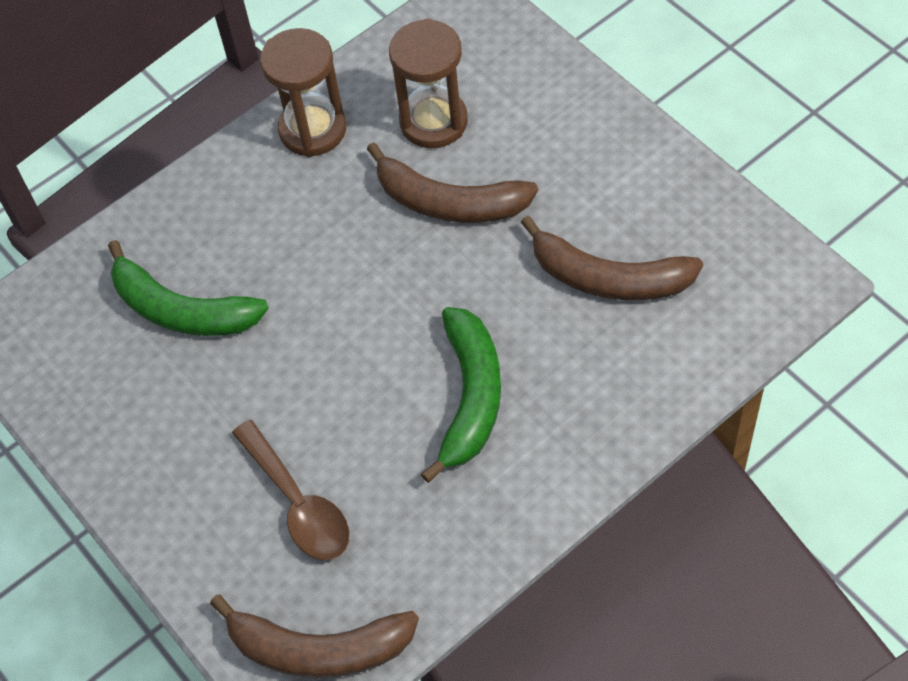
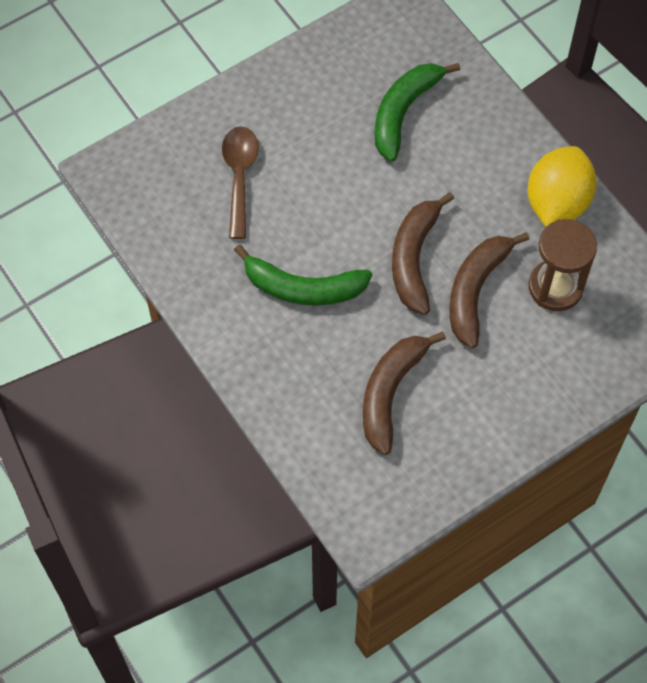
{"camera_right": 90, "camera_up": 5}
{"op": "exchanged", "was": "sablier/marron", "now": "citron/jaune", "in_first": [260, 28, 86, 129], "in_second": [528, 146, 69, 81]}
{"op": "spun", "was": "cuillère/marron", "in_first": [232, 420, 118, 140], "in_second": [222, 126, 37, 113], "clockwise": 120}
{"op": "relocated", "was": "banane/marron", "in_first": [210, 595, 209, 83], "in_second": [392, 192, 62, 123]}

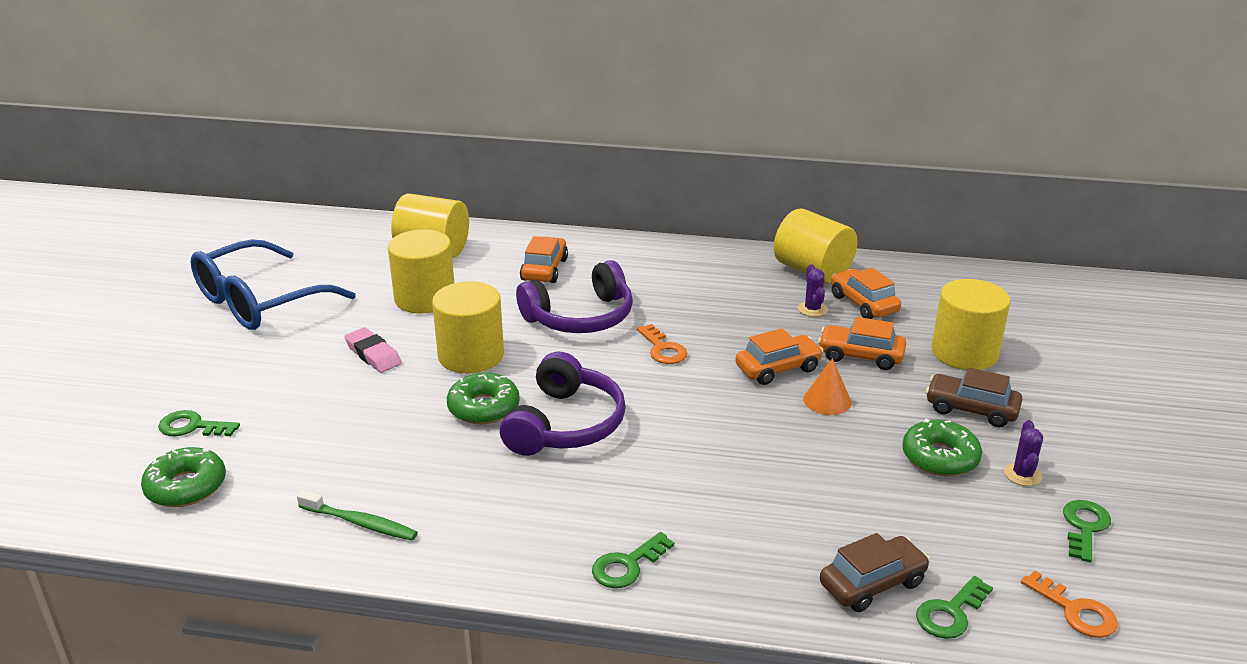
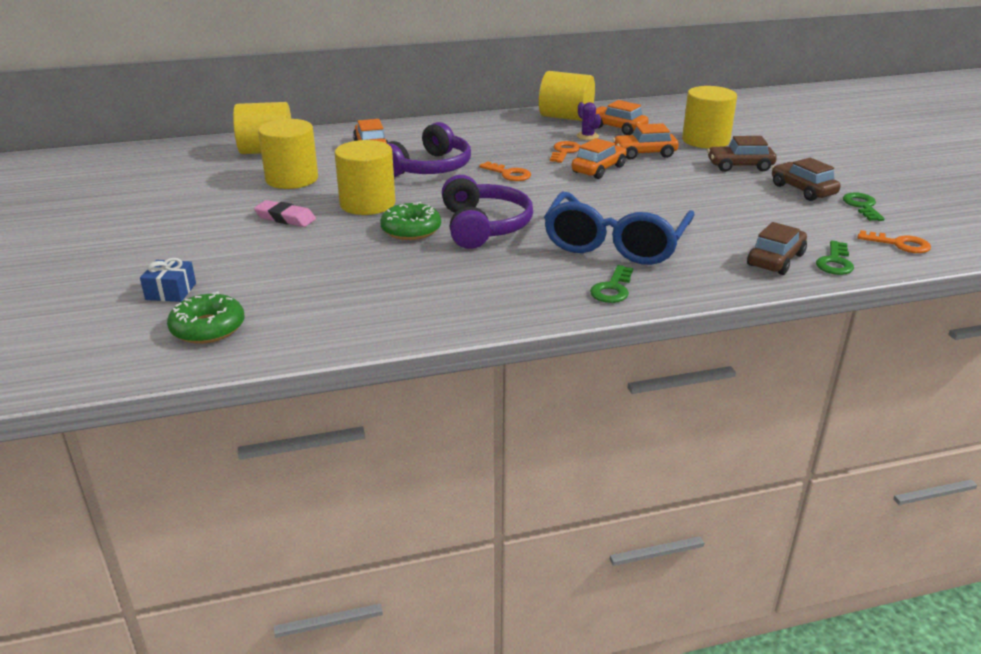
{"camera_right": -25, "camera_up": 0}
{"op": "relocated", "was": "lunettes/bleu", "in_first": [191, 239, 165, 91], "in_second": [544, 192, 151, 73]}
{"op": "missing", "was": "cône/orange", "in_first": [803, 358, 49, 57]}
{"op": "exchanged", "was": "clé/vert", "now": "cadeau/bleu", "in_first": [158, 410, 82, 26], "in_second": [140, 258, 56, 44]}
{"op": "missing", "was": "beignet/vert", "in_first": [902, 418, 80, 59]}
{"op": "exchanged", "was": "cactus/violet", "now": "voiture/marron", "in_first": [1004, 420, 39, 66], "in_second": [772, 158, 68, 43]}
{"op": "missing", "was": "brosse à dents/vert", "in_first": [297, 490, 121, 50]}
{"op": "appeared", "now": "clé/orange", "in_second": [550, 141, 30, 22]}

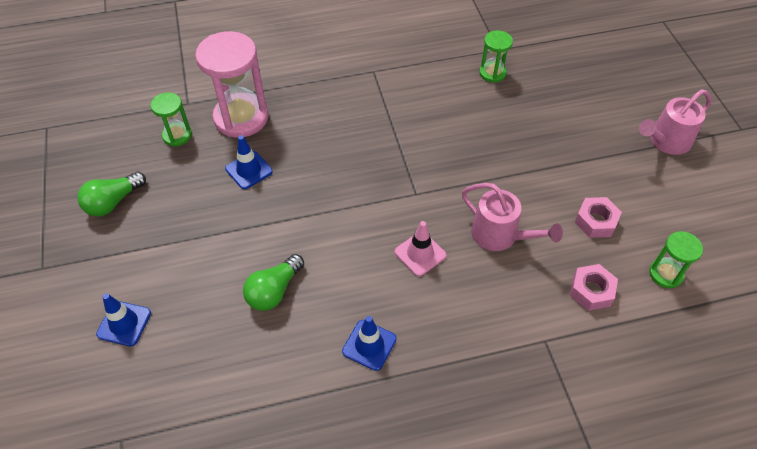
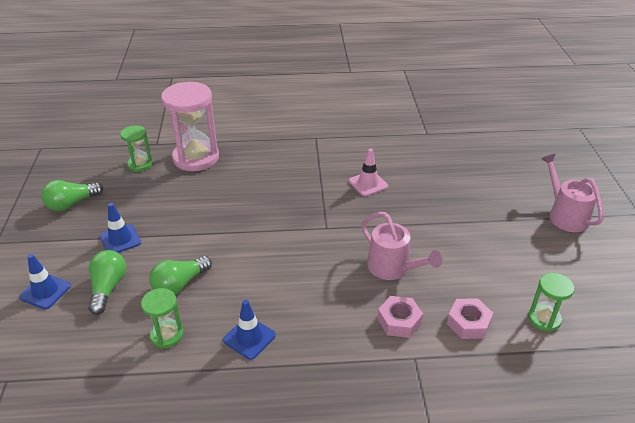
{"camera_right": 10, "camera_up": -15}
{"op": "relocated", "was": "sablier/vert", "in_first": [479, 30, 34, 53], "in_second": [141, 288, 43, 60]}
{"op": "spun", "was": "arrosoir/rose", "in_first": [639, 90, 72, 65], "in_second": [541, 154, 62, 78], "clockwise": 90}
{"op": "relocated", "was": "cône de chantier/bleu", "in_first": [225, 135, 48, 54], "in_second": [100, 203, 41, 50]}
{"op": "relocated", "was": "écrou/rose", "in_first": [575, 197, 47, 41], "in_second": [377, 296, 46, 42]}
{"op": "relocated", "was": "cône de chantier/rose", "in_first": [395, 221, 51, 55], "in_second": [349, 148, 39, 48]}
{"op": "appeared", "now": "ampoule/vert", "in_second": [88, 250, 38, 65]}

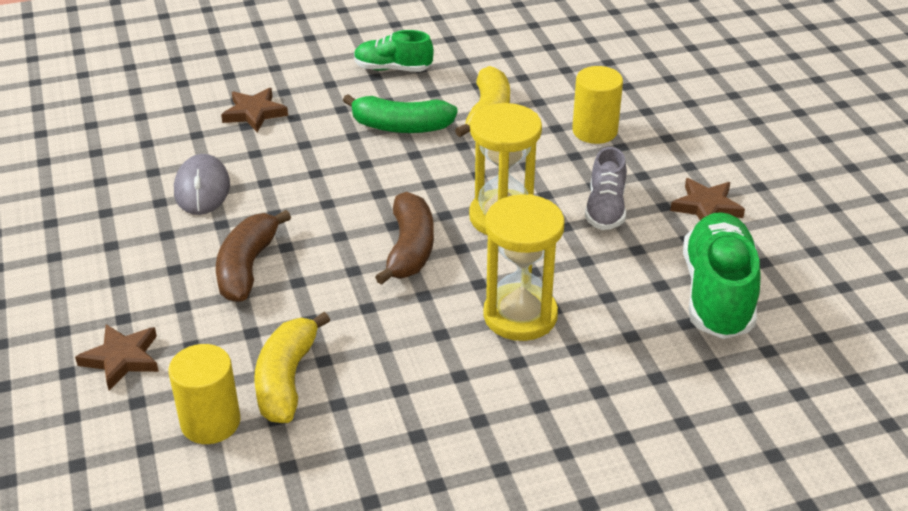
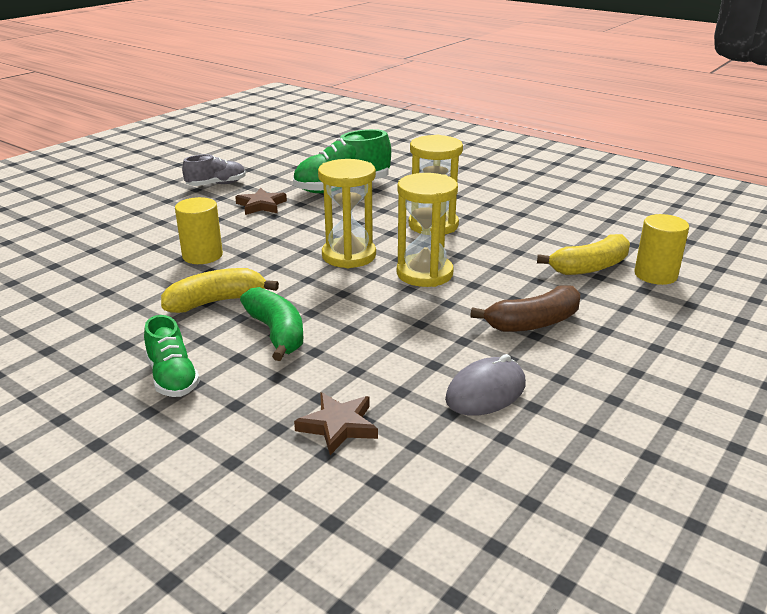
{"camera_right": -125, "camera_up": -10}
{"op": "relocated", "was": "chaussure/gris", "in_first": [585, 147, 42, 83], "in_second": [182, 154, 64, 32]}
{"op": "exchanged", "was": "banane/marron", "now": "sablier/jaune", "in_first": [375, 192, 59, 93], "in_second": [397, 173, 61, 114]}
{"op": "missing", "was": "étoile/marron", "in_first": [75, 324, 84, 66]}

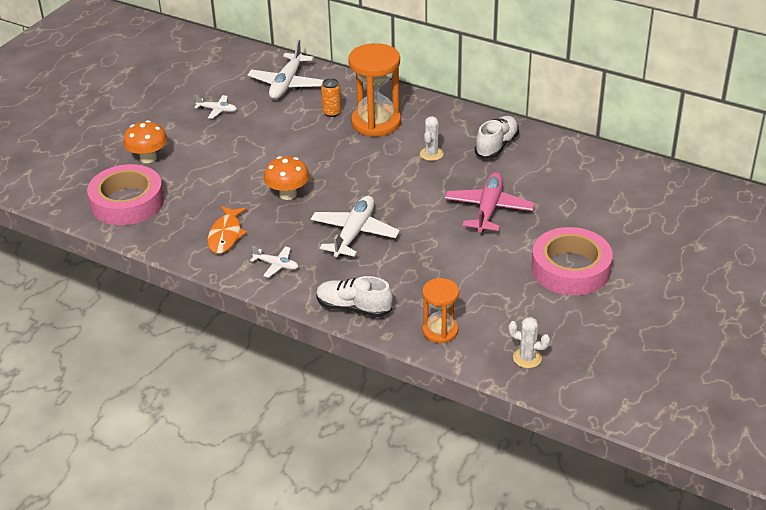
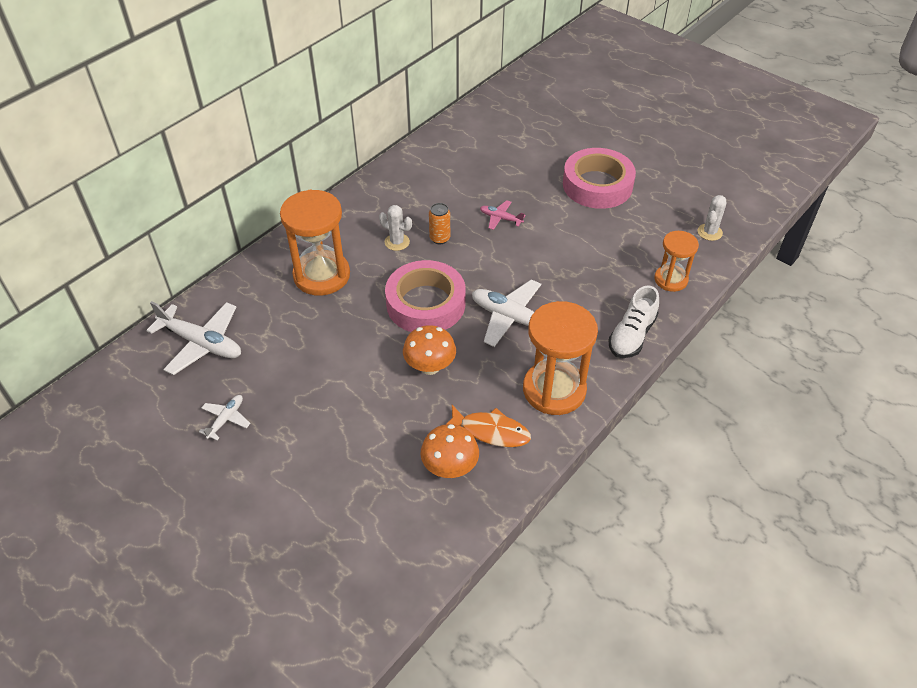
{"camera_right": -80, "camera_up": 10}
{"op": "relocated", "was": "canette/orange", "in_first": [321, 78, 20, 39], "in_second": [429, 203, 21, 41]}
{"op": "missing", "was": "chaussure/blanc", "in_first": [475, 116, 44, 43]}
{"op": "relocated", "was": "champignon/orange", "in_first": [123, 120, 45, 43], "in_second": [420, 424, 59, 54]}
{"op": "relocated", "was": "ruban adhésif/rose", "in_first": [87, 164, 77, 61], "in_second": [385, 260, 81, 72]}
{"op": "size", "was": "avion/rose", "in_first": [444, 172, 91, 61], "in_second": [480, 200, 45, 30], "ratio": 0.52}
{"op": "exchanged", "was": "avion/blanc", "now": "sablier/orange", "in_first": [250, 246, 49, 32], "in_second": [523, 301, 75, 114]}

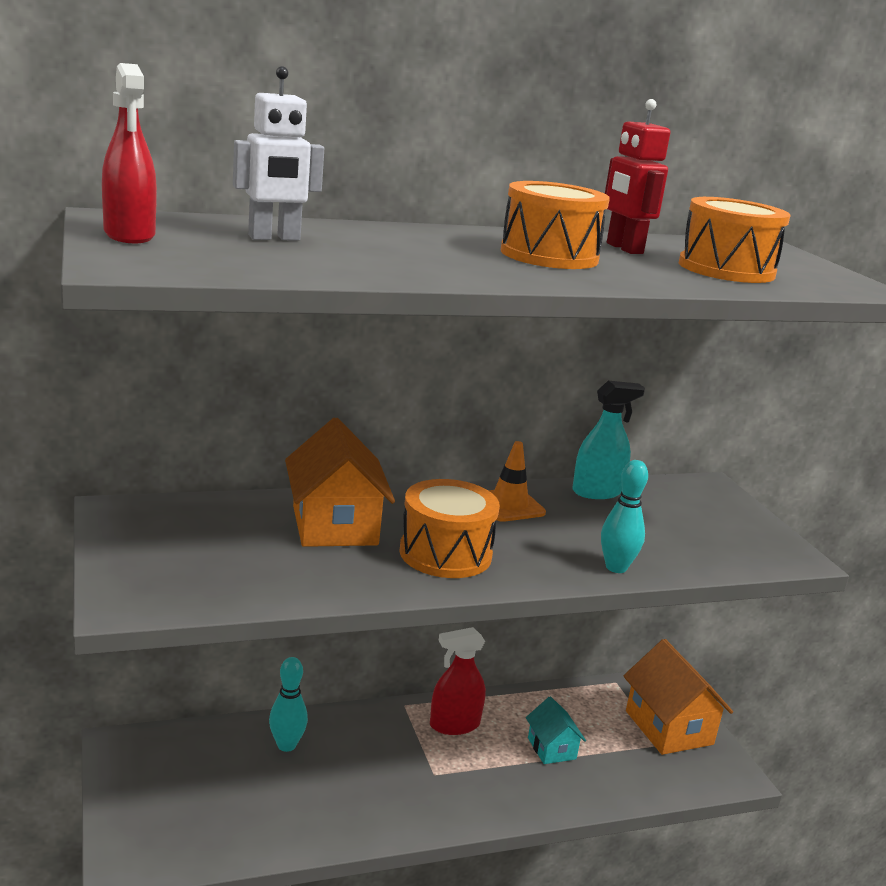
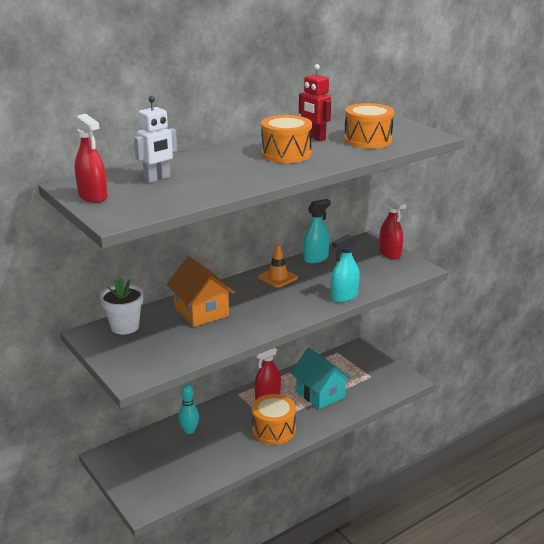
{"camera_right": -15, "camera_up": 5}
{"op": "exchanged", "was": "quille/turquoise", "now": "vaporisateur/turquoise", "in_first": [601, 460, 47, 113], "in_second": [331, 234, 29, 68]}
{"op": "relocated", "was": "tambour/orange", "in_first": [399, 479, 101, 99], "in_second": [252, 394, 44, 51]}
{"op": "missing", "was": "maison/orange", "in_first": [624, 639, 109, 116]}
{"op": "size", "was": "maison/turquoise", "in_first": [526, 697, 60, 67], "in_second": [291, 348, 60, 61], "ratio": 1.79}
{"op": "appeared", "now": "vaporisateur/rouge", "in_second": [379, 195, 27, 64]}
{"op": "appeared", "now": "pot de fleurs/blanc", "in_second": [100, 278, 43, 57]}

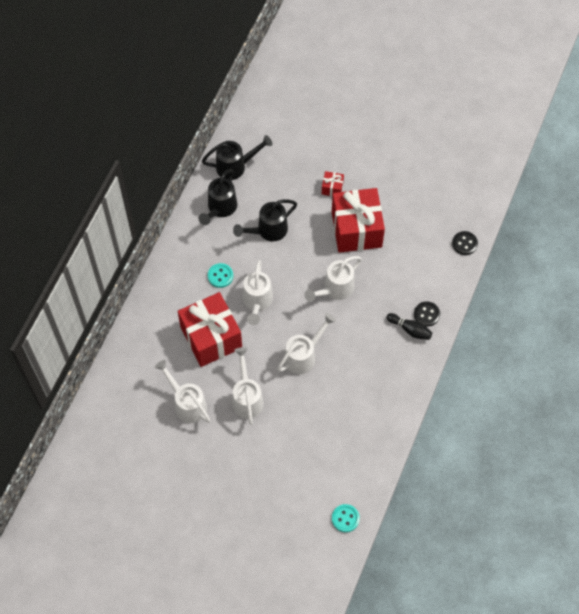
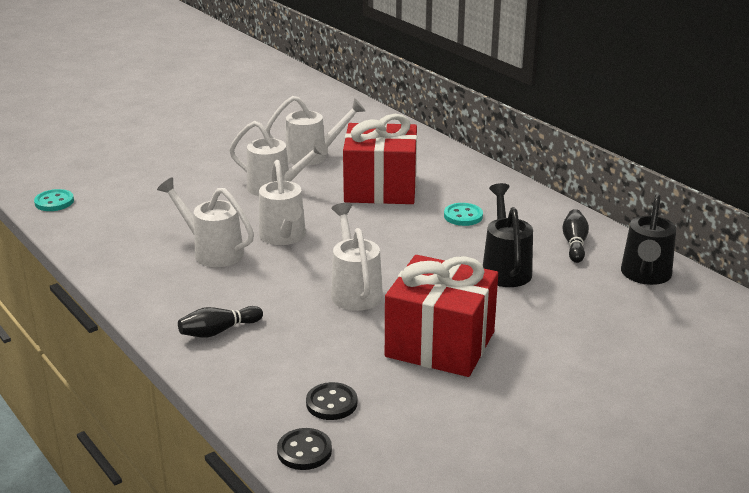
{"camera_right": 120, "camera_up": -35}
{"op": "exchanged", "was": "arrosoir/noir", "now": "quille/noir", "in_first": [198, 169, 39, 56], "in_second": [562, 209, 27, 54]}
{"op": "missing", "was": "cadeau/rouge", "in_first": [322, 171, 22, 25]}
{"op": "relocated", "was": "arrosoir/blanc", "in_first": [243, 260, 30, 65], "in_second": [157, 177, 97, 90]}
{"op": "relocated", "was": "bouton/noir", "in_first": [414, 301, 26, 26], "in_second": [306, 382, 52, 38]}

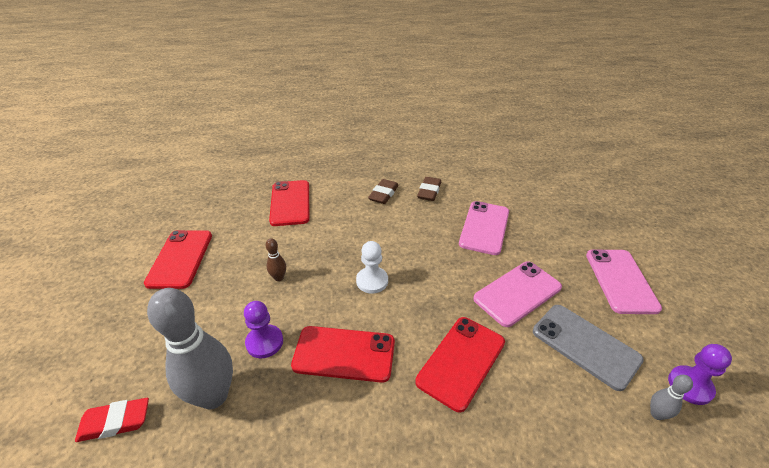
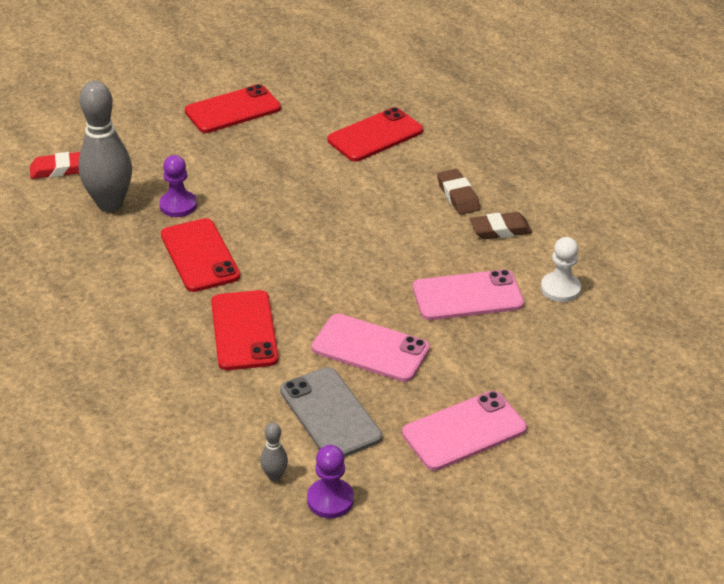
{"camera_right": 60, "camera_up": 0}
{"op": "spun", "was": "gomme/marron", "in_first": [368, 179, 31, 25], "in_second": [437, 169, 43, 46], "clockwise": 75}
{"op": "missing", "was": "quille/marron", "in_first": [266, 238, 20, 43]}
{"op": "relocated", "was": "pion/blanc", "in_first": [356, 241, 32, 53], "in_second": [541, 237, 40, 65]}
{"op": "spun", "was": "téléphone/gris", "in_first": [533, 305, 111, 86], "in_second": [280, 367, 102, 90], "clockwise": -45}
{"op": "spun", "was": "téléphone/rouge", "in_first": [415, 317, 90, 95], "in_second": [211, 290, 68, 80], "clockwise": 75}
{"op": "spun", "was": "gomme/rouge", "in_first": [75, 398, 74, 44], "in_second": [30, 152, 50, 27], "clockwise": -60}

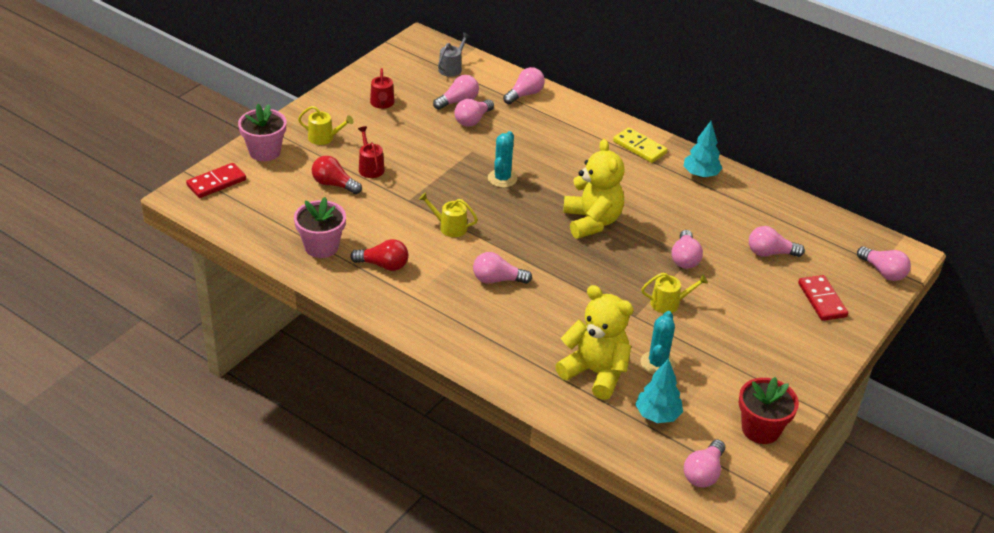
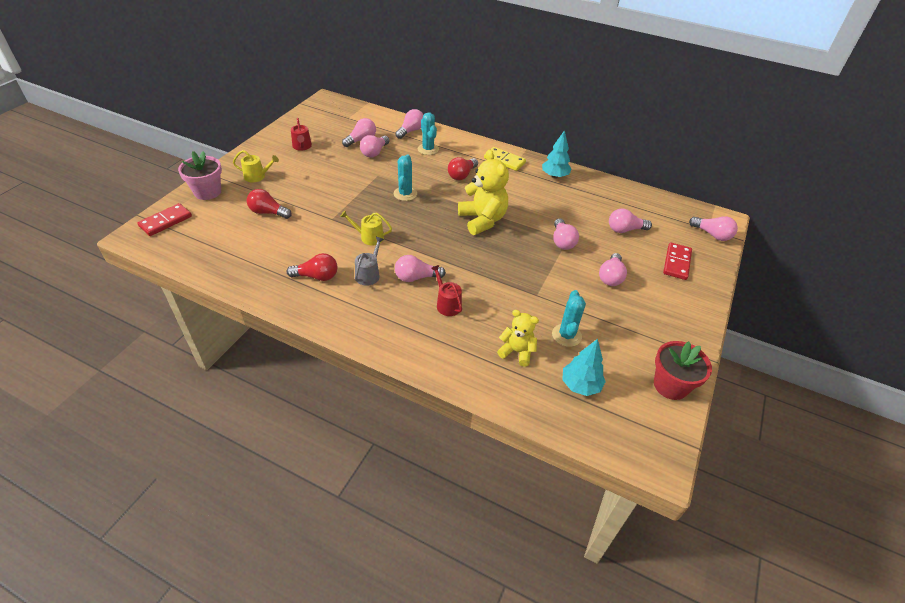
{"camera_right": -10, "camera_up": 5}
{"op": "relocated", "was": "arrosoir/gris", "in_first": [438, 32, 32, 45], "in_second": [355, 237, 29, 49]}
{"op": "relocated", "was": "arrosoir/rouge", "in_first": [358, 126, 27, 52], "in_second": [431, 265, 31, 51]}
{"op": "missing", "was": "pot de fleurs/rose", "in_first": [294, 197, 52, 61]}
{"op": "missing", "was": "arrosoir/jaune", "in_first": [641, 272, 67, 41]}
{"op": "spun", "was": "domino/rouge", "in_first": [798, 275, 50, 46], "in_second": [663, 242, 29, 38], "clockwise": 45}
{"op": "size", "was": "ours en peluche/jaune", "in_first": [555, 285, 79, 115], "in_second": [497, 310, 42, 57], "ratio": 0.59}
{"op": "relocated", "was": "ampoule/rose", "in_first": [684, 440, 41, 48], "in_second": [599, 253, 28, 33]}
{"op": "appeared", "now": "cactus/turquoise", "in_second": [418, 112, 21, 43]}
{"op": "appeared", "now": "ampoule/rouge", "in_second": [448, 157, 30, 23]}

